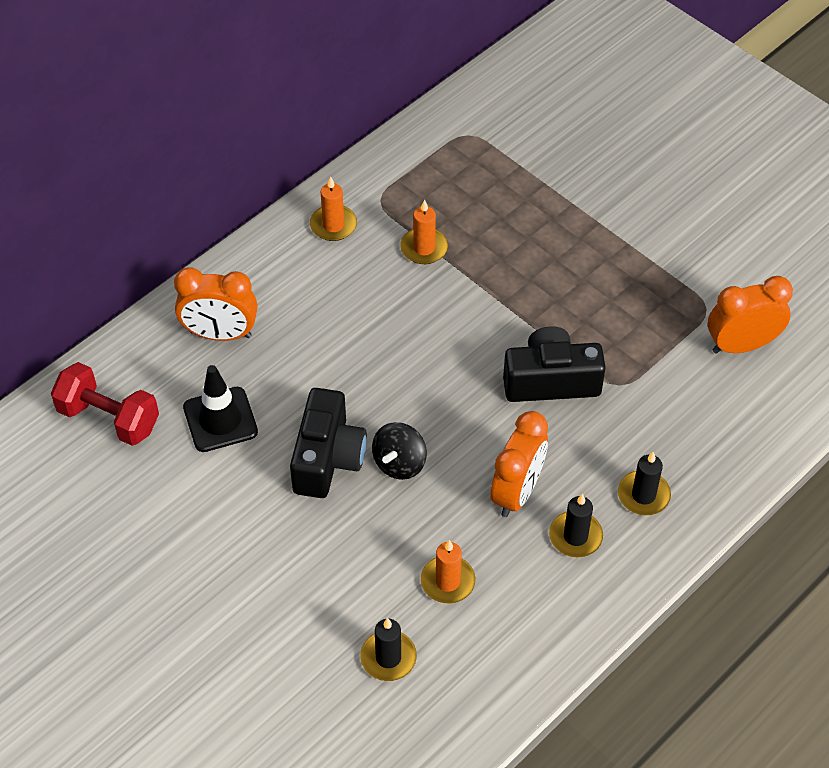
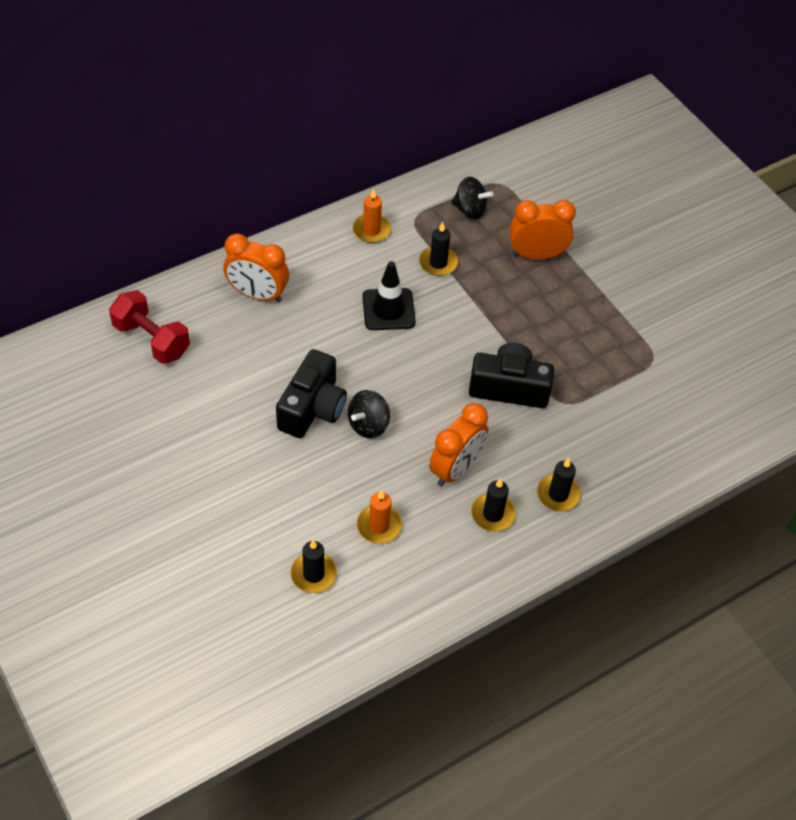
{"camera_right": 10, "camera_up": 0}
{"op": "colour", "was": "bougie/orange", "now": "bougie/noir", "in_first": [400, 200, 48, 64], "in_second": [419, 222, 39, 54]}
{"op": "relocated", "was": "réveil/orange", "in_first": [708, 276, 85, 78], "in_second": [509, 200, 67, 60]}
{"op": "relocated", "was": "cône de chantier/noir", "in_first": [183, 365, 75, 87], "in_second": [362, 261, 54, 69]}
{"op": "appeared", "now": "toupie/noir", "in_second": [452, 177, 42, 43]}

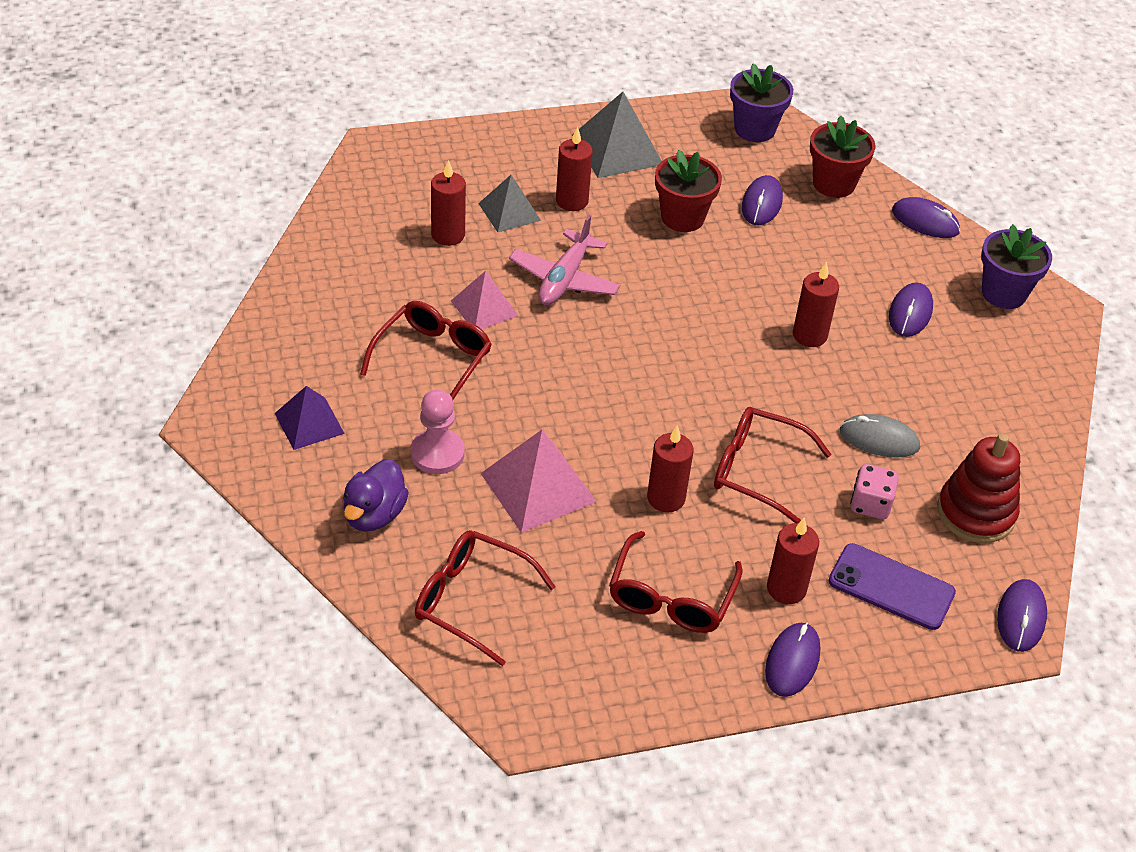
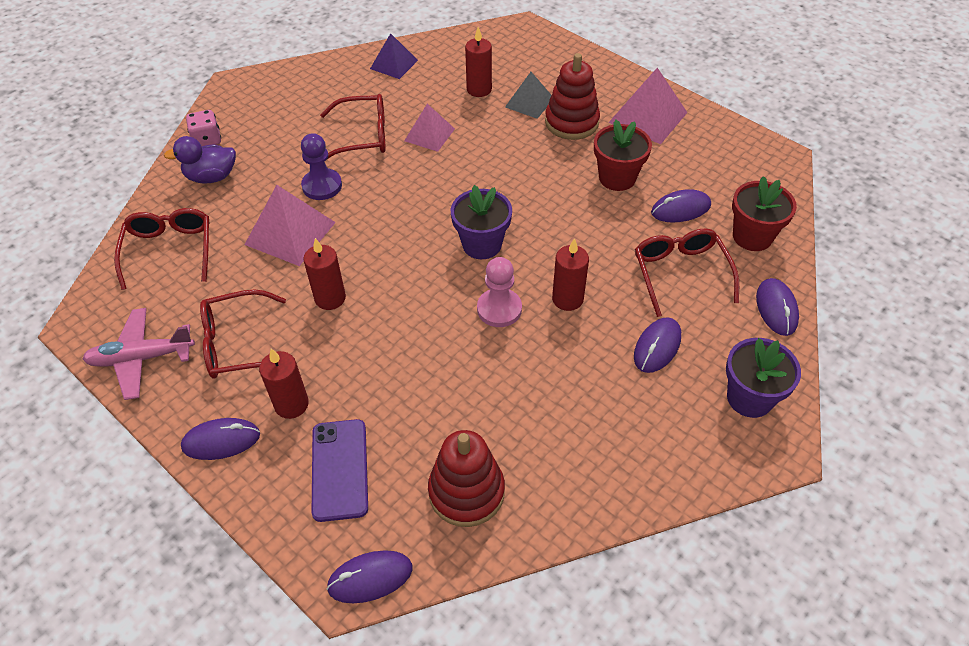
{"camera_right": 60, "camera_up": 5}
{"op": "relocated", "was": "pot de fleurs/violet", "in_first": [730, 64, 63, 78], "in_second": [451, 185, 61, 74]}
{"op": "colour", "was": "pyramide/gris", "now": "pyramide/rose", "in_first": [572, 92, 89, 86], "in_second": [608, 68, 80, 76]}
{"op": "exchanged", "was": "bougie/rouge", "now": "jouet à empiler/rouge", "in_first": [556, 127, 37, 84], "in_second": [545, 53, 55, 87]}
{"op": "relocated", "was": "avion/rose", "in_first": [509, 215, 111, 90], "in_second": [82, 308, 113, 92]}
{"op": "spun", "was": "souris/violet", "in_first": [889, 282, 44, 55], "in_second": [634, 318, 47, 55], "clockwise": -45}
{"op": "relocated", "was": "pyramide/violet", "in_first": [275, 386, 70, 64], "in_second": [370, 33, 48, 46]}
{"op": "relocated", "was": "pion/rose", "in_first": [411, 389, 54, 85], "in_second": [477, 257, 45, 70]}
{"op": "relocated", "was": "lunettes/rouge", "in_first": [714, 407, 118, 116], "in_second": [635, 229, 104, 88]}
{"op": "missing", "was": "souris/gris", "in_first": [840, 414, 80, 44]}
{"op": "relocated", "was": "dé/rose", "in_first": [850, 464, 49, 55], "in_second": [186, 110, 35, 36]}
{"op": "appeared", "now": "pion/violet", "in_second": [301, 133, 41, 67]}

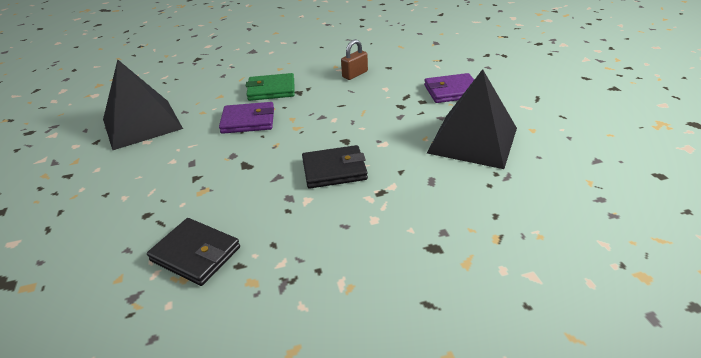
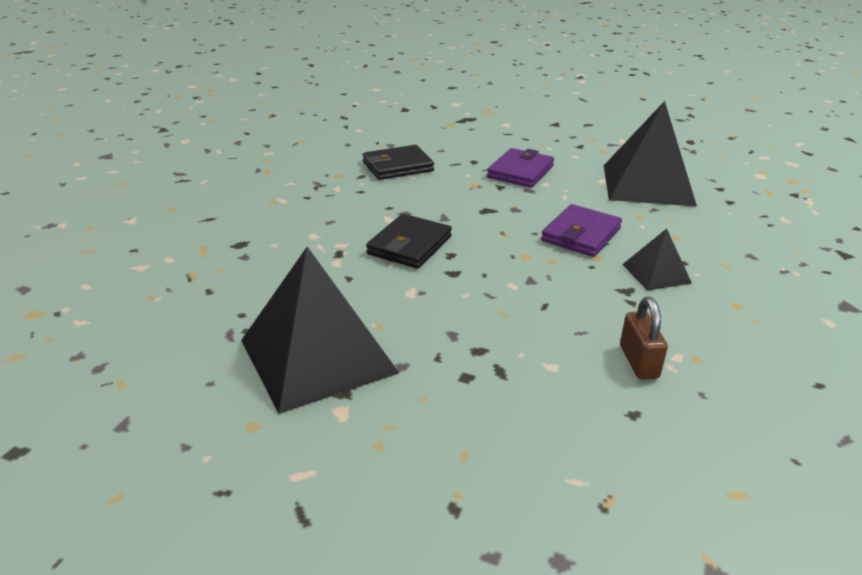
{"camera_right": 125, "camera_up": -5}
{"op": "exchanged", "was": "portefeuille/vert", "now": "pyramide/noir", "in_first": [246, 73, 49, 28], "in_second": [622, 228, 70, 63]}
{"op": "relocated", "was": "portefeuille/violet", "in_first": [424, 73, 50, 30], "in_second": [487, 148, 67, 40]}

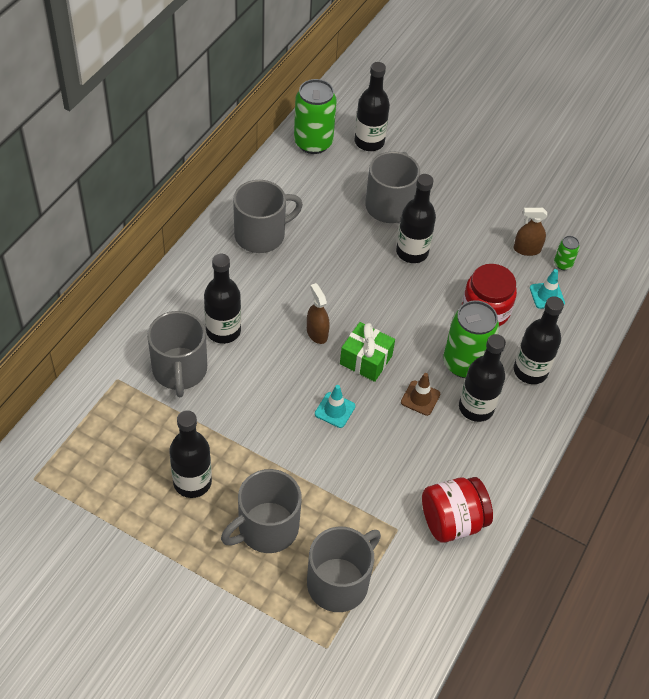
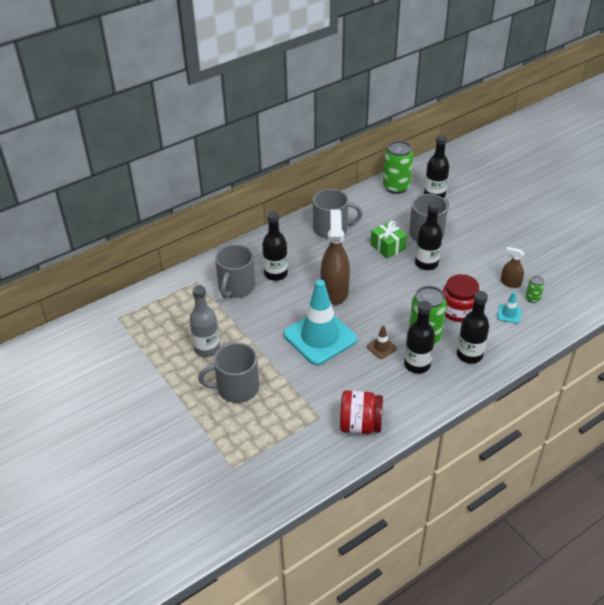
{"camera_right": 30, "camera_up": -10}
{"op": "size", "was": "vaporisateur/marron", "in_first": [307, 283, 23, 61], "in_second": [321, 210, 29, 95], "ratio": 2.03}
{"op": "relocated", "was": "cadeau/vert", "in_first": [340, 322, 55, 60], "in_second": [371, 221, 36, 38]}
{"op": "size", "was": "cône de chantier/turquoise", "in_first": [315, 385, 40, 43], "in_second": [283, 280, 74, 85], "ratio": 2.49}
{"op": "colour", "was": "bouteille/noir", "now": "bouteille/gris", "in_first": [169, 410, 43, 88], "in_second": [189, 285, 31, 72]}
{"op": "missing", "was": "tasse/gris", "in_first": [307, 527, 74, 85]}

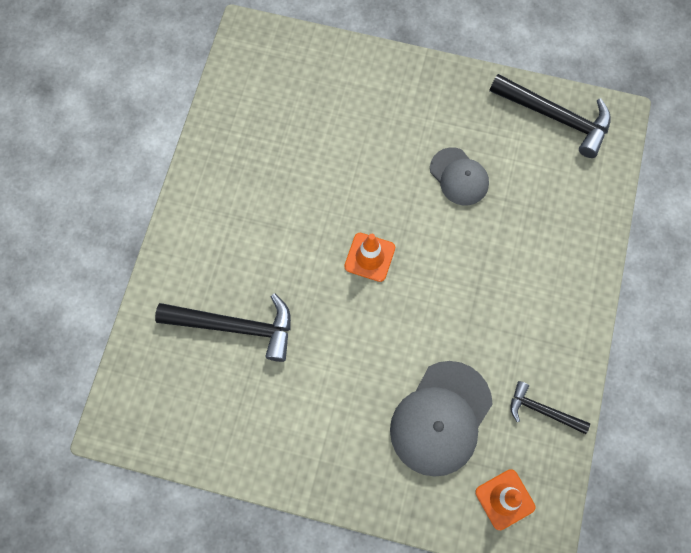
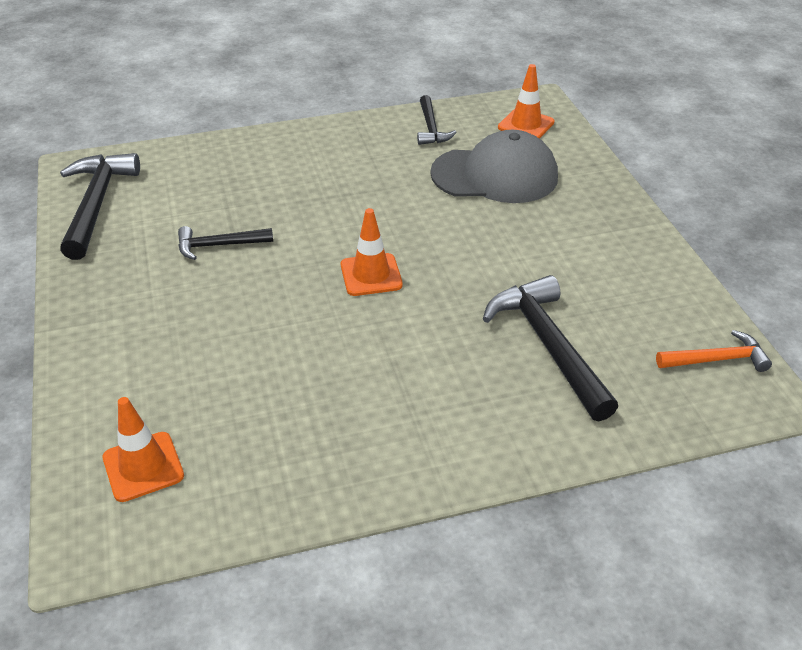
{"camera_right": -120, "camera_up": -30}
{"op": "exchanged", "was": "casquette/gris", "now": "marteau/noir", "in_first": [430, 147, 59, 58], "in_second": [178, 226, 95, 34]}
{"op": "appeared", "now": "marteau/orange", "in_second": [656, 330, 116, 42]}
{"op": "appeared", "now": "cône de chantier/orange", "in_second": [103, 397, 81, 105]}

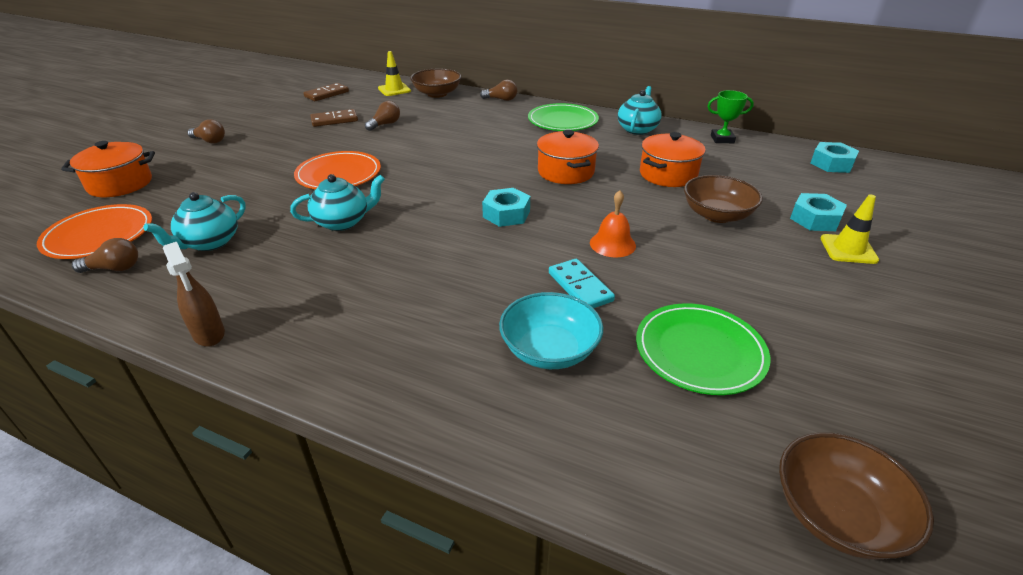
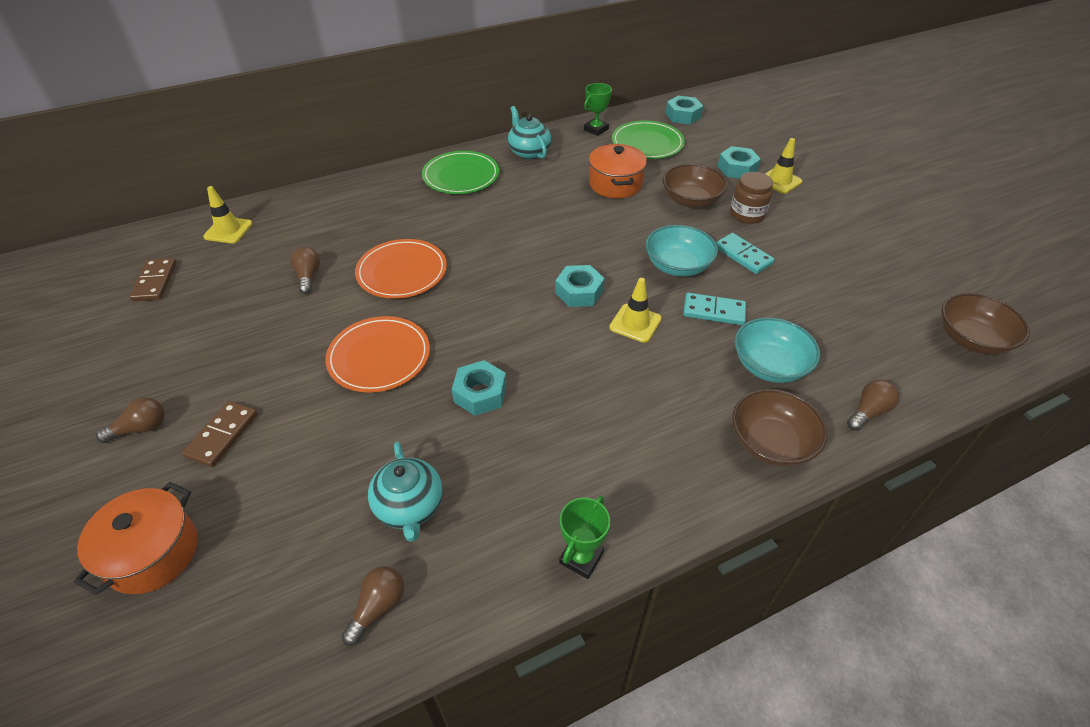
{"camera_right": -50, "camera_up": 10}
{"op": "relocated", "was": "bol/marron", "in_first": [410, 69, 51, 29], "in_second": [732, 389, 95, 78]}
{"op": "relocated", "was": "ampoule/marron", "in_first": [480, 80, 37, 21], "in_second": [847, 380, 52, 51]}
{"op": "relocated", "was": "domino/marron", "in_first": [310, 109, 48, 18], "in_second": [182, 401, 76, 66]}
{"op": "missing", "was": "marmite/orange", "in_first": [537, 130, 62, 54]}
{"op": "exchanged", "was": "théière/turquoise", "now": "écrou/turquoise", "in_first": [290, 174, 95, 57], "in_second": [452, 360, 54, 56]}
{"op": "exchanged", "was": "cloche/orange", "now": "bol/turquoise", "in_first": [590, 190, 46, 67], "in_second": [645, 225, 73, 51]}
{"op": "relocated", "was": "assiette/orange", "in_first": [37, 204, 115, 55], "in_second": [355, 239, 92, 60]}
{"op": "exchanged", "was": "vaporisateur/marron", "now": "trophée/vert", "in_first": [163, 242, 62, 105], "in_second": [559, 496, 51, 83]}
{"op": "relocated", "was": "assiette/vert", "in_first": [636, 303, 134, 92], "in_second": [612, 120, 73, 39]}
{"op": "appeared", "now": "bocal/marron", "in_second": [730, 172, 43, 52]}
{"op": "appeared", "now": "domino/turquoise", "in_second": [716, 233, 59, 41]}
{"op": "appeared", "now": "cône de chantier/jaune", "in_second": [609, 278, 53, 65]}

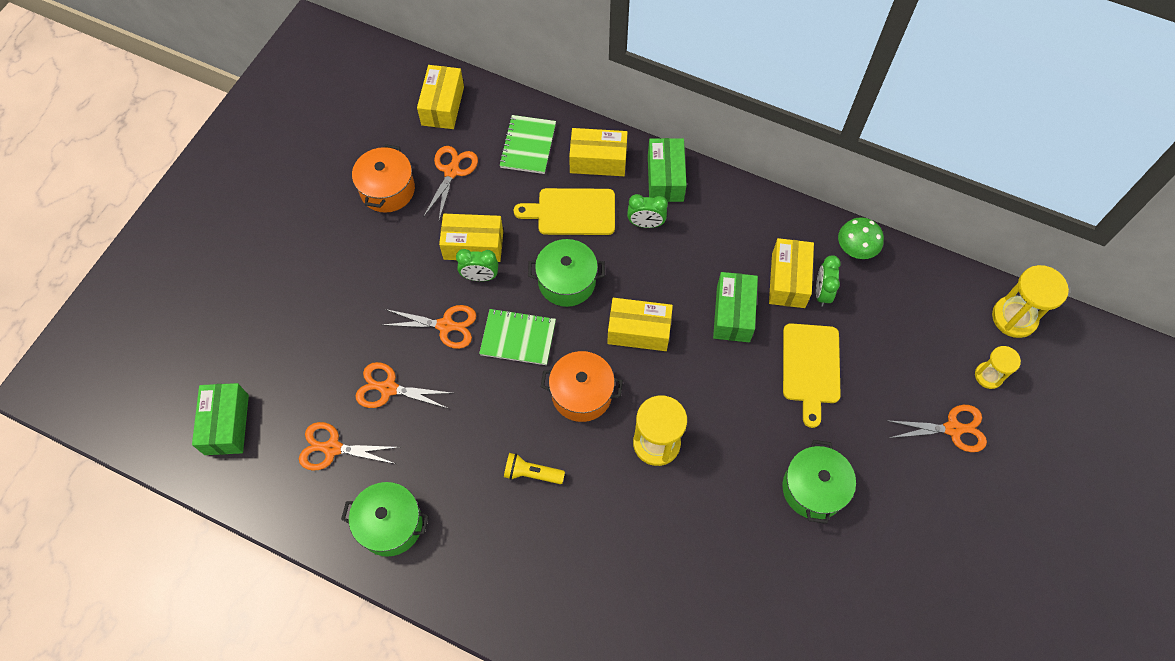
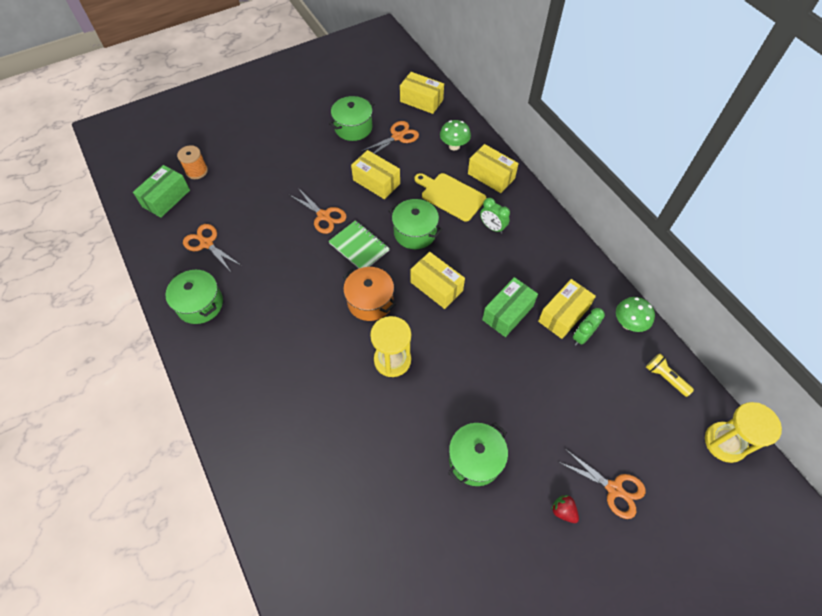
{"camera_right": 35, "camera_up": -5}
{"op": "spun", "was": "boîte/jaune", "in_first": [417, 65, 47, 64], "in_second": [400, 72, 44, 42], "clockwise": 75}
{"op": "exchanged", "was": "carnet/vert", "now": "champignon/vert", "in_first": [499, 115, 57, 59], "in_second": [440, 120, 31, 30]}
{"op": "missing", "was": "boîte/vert", "in_first": [648, 138, 39, 64]}
{"op": "colour", "was": "marmite/orange", "now": "marmite/vert", "in_first": [352, 144, 63, 69], "in_second": [329, 96, 45, 45]}
{"op": "missing", "was": "réveil/vert", "in_first": [456, 249, 42, 32]}
{"op": "missing", "was": "planche à découper/jaune", "in_first": [783, 323, 58, 105]}
{"op": "missing", "was": "sablier/jaune", "in_first": [975, 346, 46, 43]}
{"op": "missing", "was": "ciseaux/orange", "in_first": [355, 362, 96, 47]}
{"op": "relocated", "was": "lampe de poche/jaune", "in_first": [504, 453, 61, 31], "in_second": [646, 353, 48, 44]}
{"op": "appeared", "now": "bobine/orange", "in_second": [177, 145, 31, 34]}
{"op": "appeared", "now": "fraise/rouge", "in_second": [551, 495, 28, 28]}

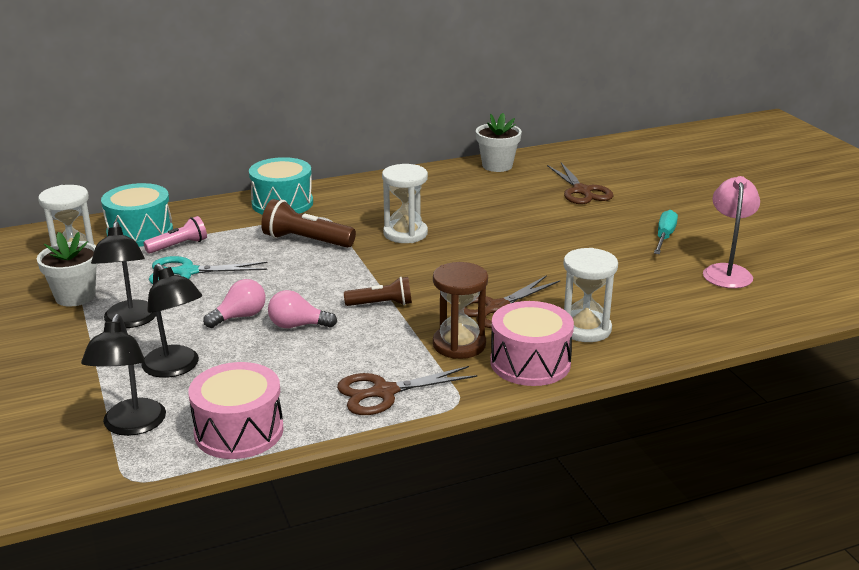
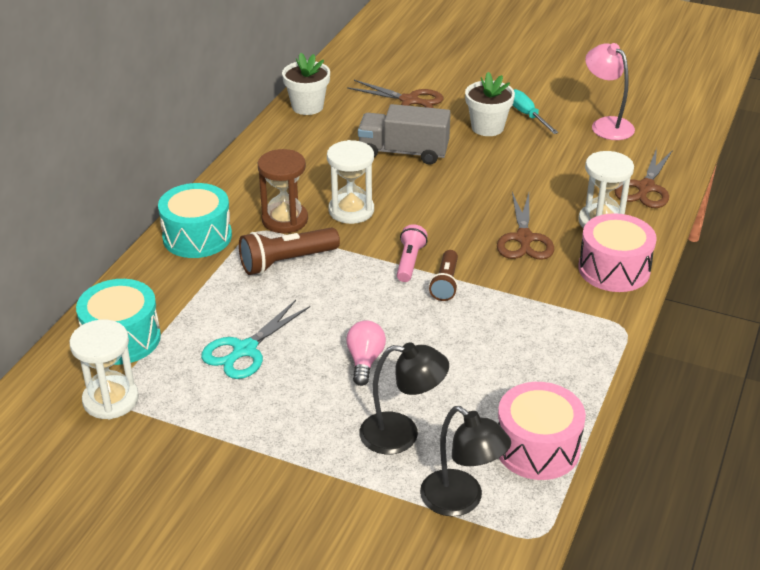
{"camera_right": -45, "camera_up": 10}
{"op": "relocated", "was": "lampe de poche/rose", "in_first": [143, 216, 64, 38], "in_second": [397, 224, 31, 58]}
{"op": "missing", "was": "lampe/noir", "in_first": [91, 221, 65, 107]}
{"op": "relocated", "was": "pot de fleurs/blanc", "in_first": [37, 232, 61, 74], "in_second": [465, 72, 50, 64]}
{"op": "relocated", "was": "sablier/marron", "in_first": [433, 262, 55, 97], "in_second": [258, 149, 50, 84]}
{"op": "spun", "was": "lampe de poche/marron", "in_first": [344, 277, 68, 29], "in_second": [429, 250, 29, 51], "clockwise": 150}
{"op": "missing", "was": "ampoule/rose", "in_first": [268, 290, 69, 38]}
{"op": "relocated", "was": "ciseaux/marron", "in_first": [337, 366, 140, 49], "in_second": [615, 148, 58, 60]}
{"op": "appeared", "now": "camion/gris", "in_second": [358, 104, 93, 60]}

